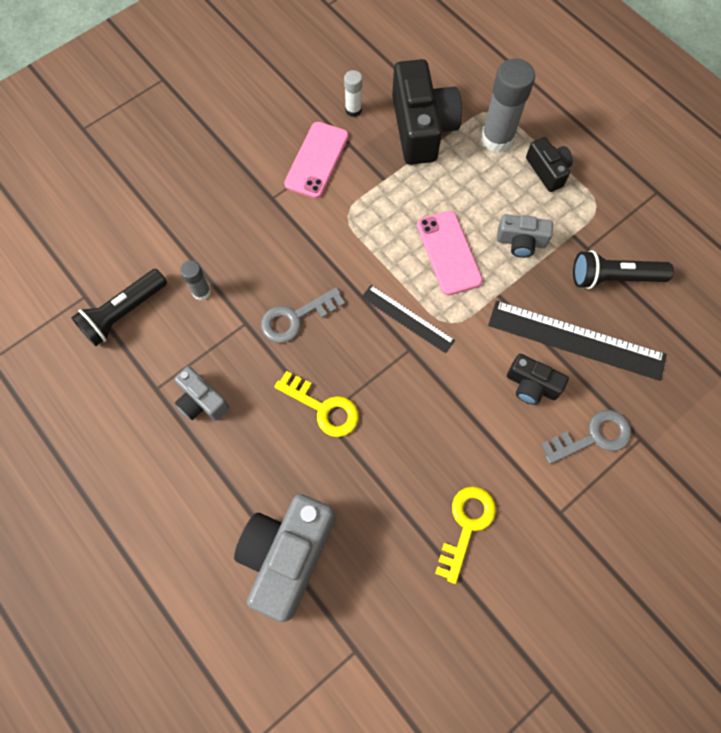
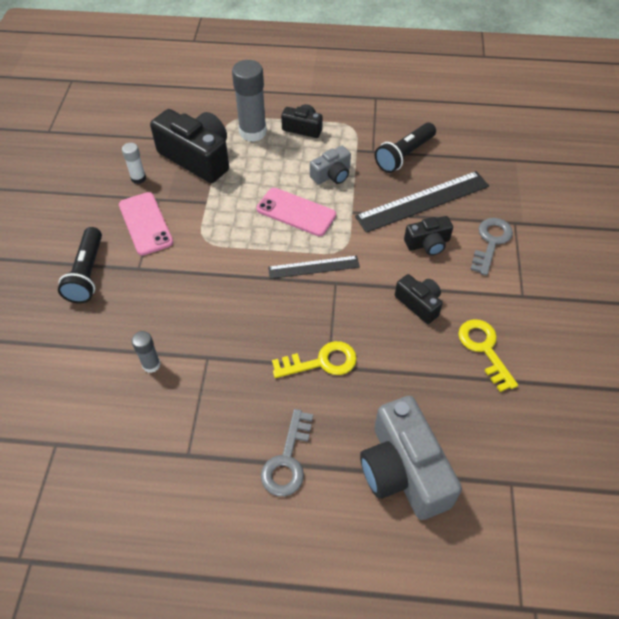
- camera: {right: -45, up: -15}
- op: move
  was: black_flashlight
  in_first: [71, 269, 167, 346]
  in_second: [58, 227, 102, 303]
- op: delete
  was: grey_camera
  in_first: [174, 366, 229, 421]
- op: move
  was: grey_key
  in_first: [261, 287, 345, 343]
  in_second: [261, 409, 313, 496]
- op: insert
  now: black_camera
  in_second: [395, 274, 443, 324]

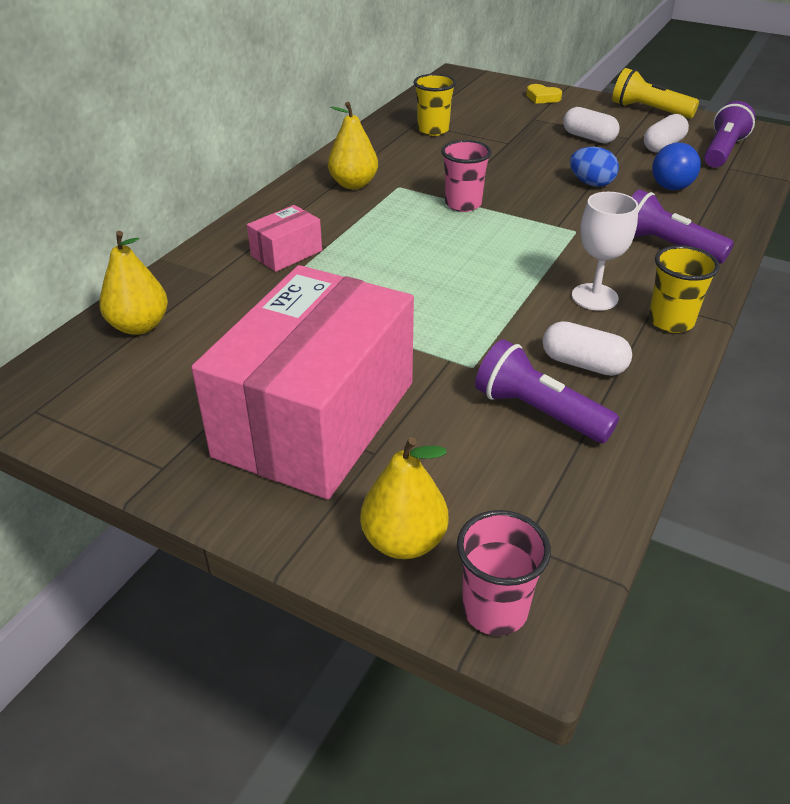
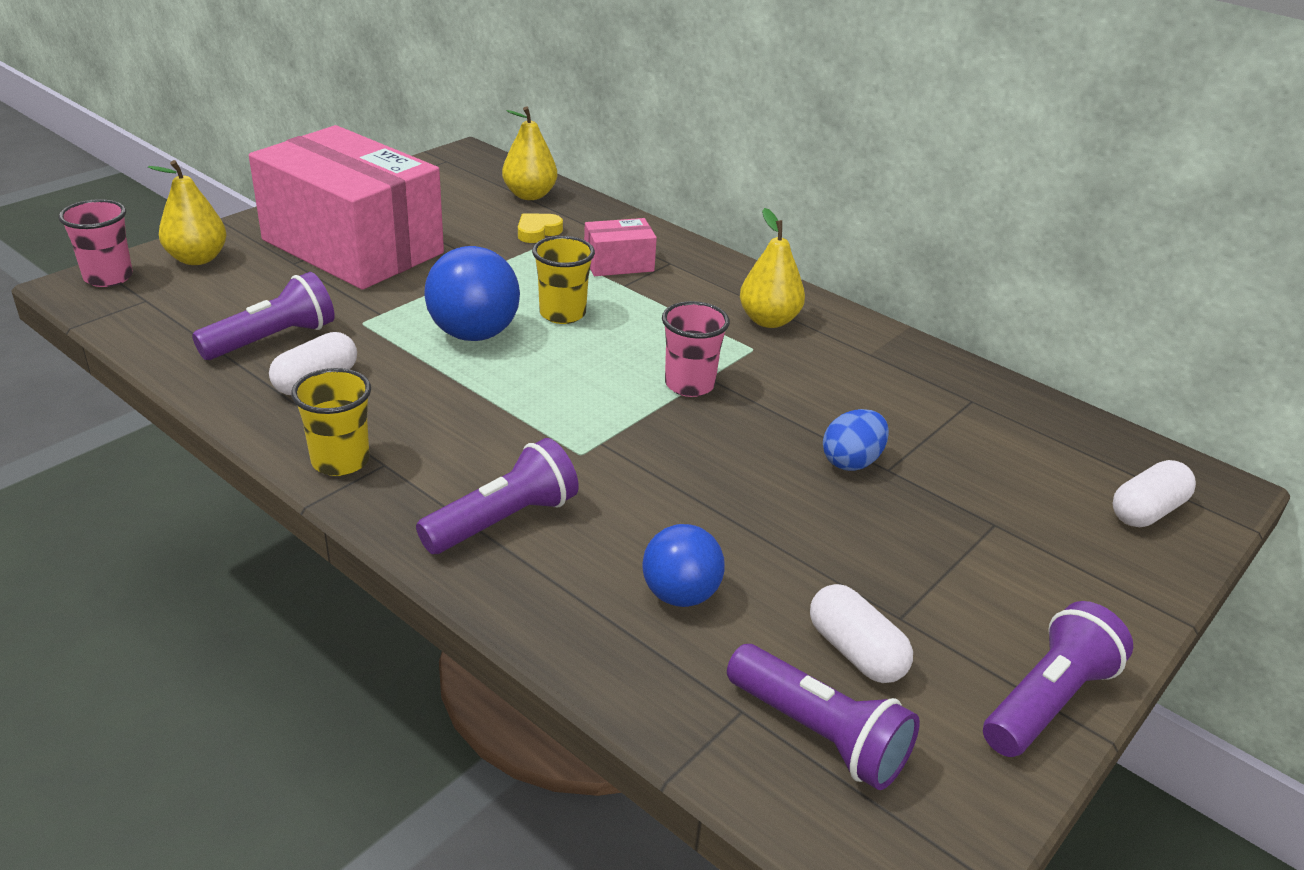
- camera: {right: 100, up: -5}
- op: rotate
  was: pink_box
  in_first: [247, 205, 322, 272]
  in_second: [584, 218, 657, 276]
  clockwise: -75
- op: move
  was: yellow_cup
  in_first: [413, 74, 456, 136]
  in_second: [532, 236, 595, 324]
- op: move
  was: yellow_heart
  in_first: [526, 84, 562, 104]
  in_second: [518, 213, 563, 243]
- op: move
  was: white_capsule
  in_first: [563, 107, 620, 143]
  in_second: [1113, 460, 1196, 527]
- op: move
  was: blue_egg
  in_first: [570, 147, 619, 187]
  in_second: [823, 409, 889, 471]
- op: delete
  was: white_goblet
  in_first: [572, 192, 638, 311]
- op: recolor
  was: yellow_flashlight
  now: purple_flashlight
  in_first: [612, 68, 699, 118]
  in_second: [983, 601, 1133, 757]
- op: insert
  now: blue_ball
  in_second: [424, 246, 520, 341]

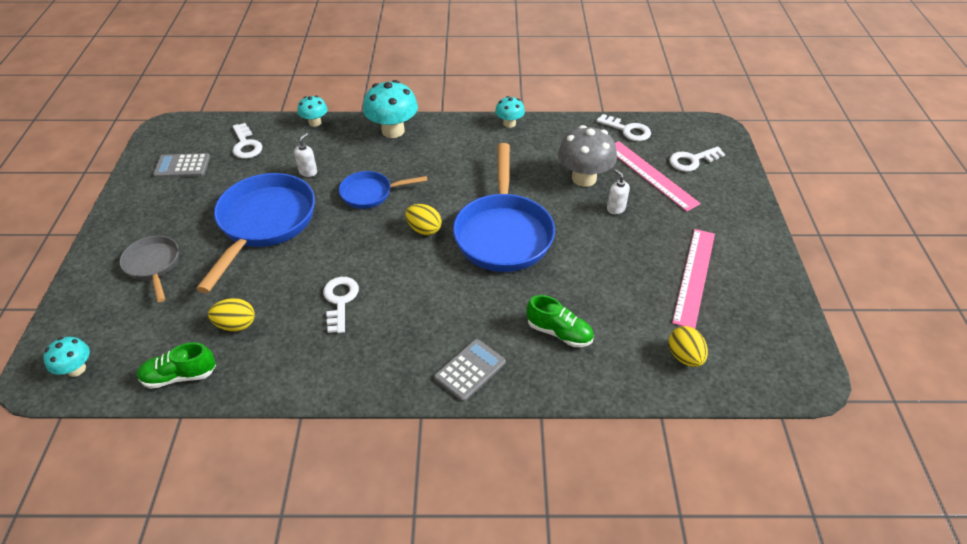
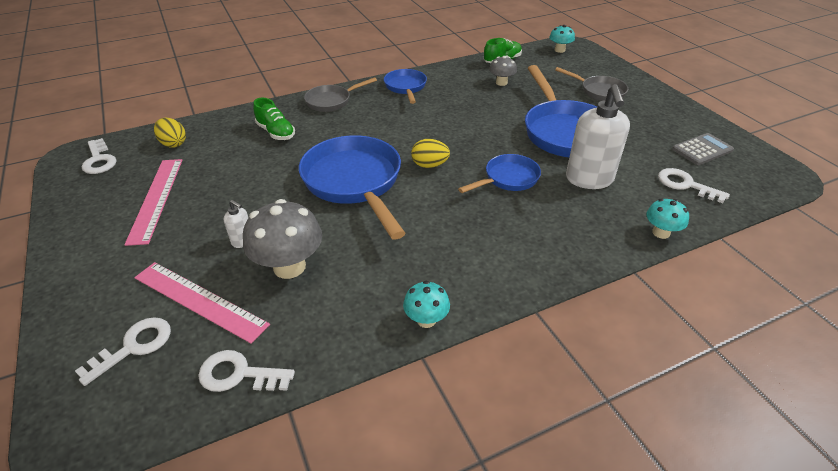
- camera: {right: 155, up: -5}
- op: replace
  was: yellow_egg
  now: grey_mushroom
  in_first: [208, 298, 255, 331]
  in_second: [489, 56, 517, 86]
- op: resize
  was: white_soap_dispenser
  in_first: [294, 133, 317, 177]
  in_second: [566, 84, 630, 189]
  ratio: 2.23
- op: move
  was: white_key
  in_first: [323, 277, 359, 333]
  in_second: [82, 138, 117, 174]
- op: delete
  was: turquoise_mushroom
  in_first: [363, 80, 418, 138]
- op: replace
  was: grey_calculator
  now: grey_pan
  in_first: [434, 339, 506, 402]
  in_second: [304, 77, 377, 112]
- op: rotate
  was: green_shoe
  in_first: [526, 295, 594, 347]
  in_second: [253, 98, 295, 140]
  clockwise: -135
- op: insert
  now: blue_pan
  in_second: [384, 69, 427, 104]

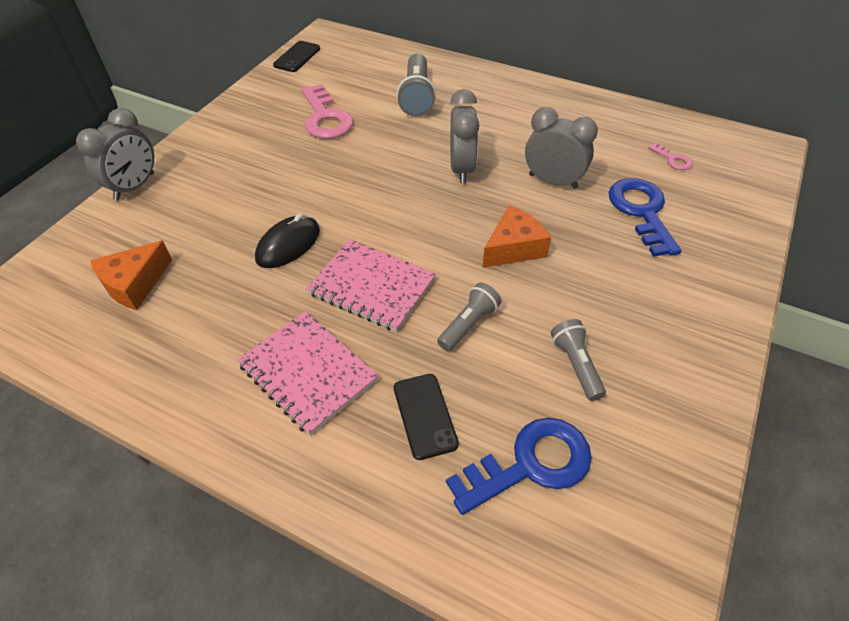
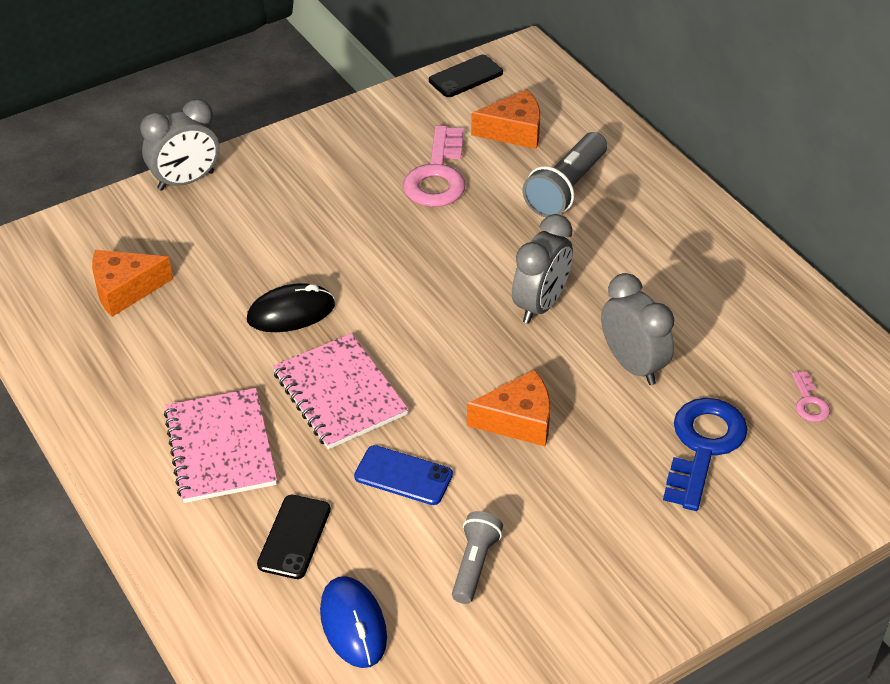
- camera: {right: 30, up: -5}
- op: replace
  was: grey_flashlight
  now: blue_phone
  in_first: [437, 283, 501, 351]
  in_second: [354, 445, 453, 505]
- op: replace
  was: blue_key
  now: blue_mouse
  in_first: [446, 418, 592, 515]
  in_second: [320, 576, 387, 668]
- op: insert
  now: orange_cheese
  in_second: [471, 89, 540, 149]

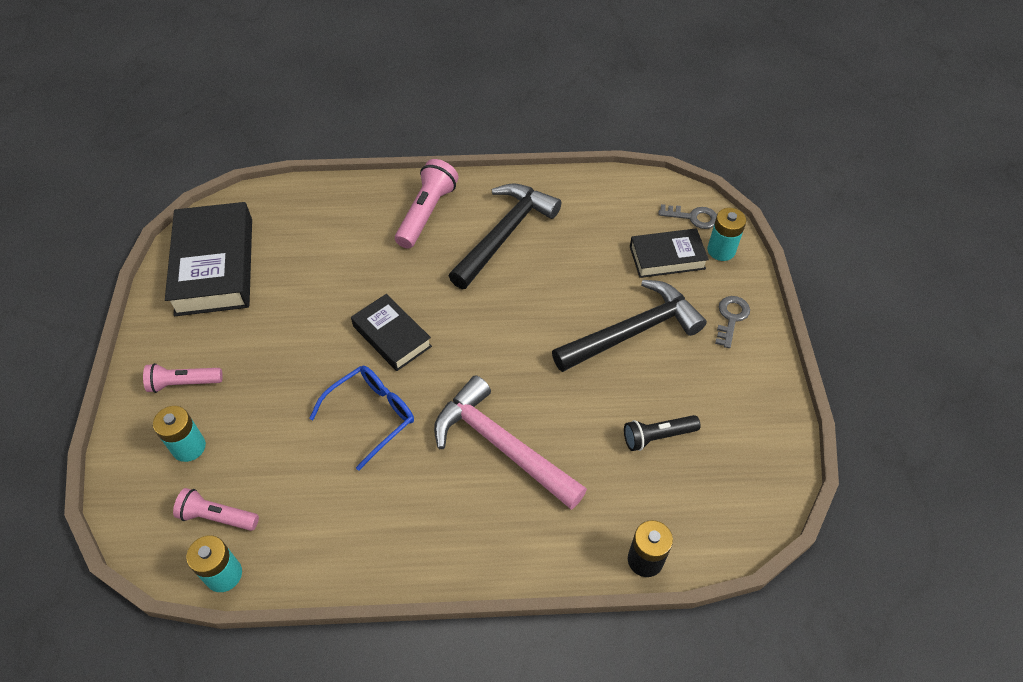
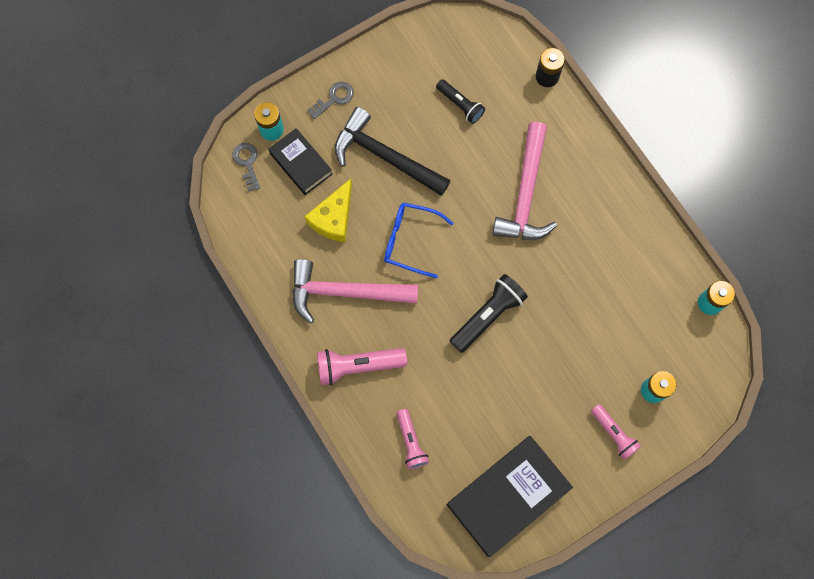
- camera: {right: -120, up: 20}
- op: move
  was: pink_flashlight
  in_first: [173, 488, 259, 531]
  in_second: [397, 409, 429, 469]
- op: move
  was: blue_glasses
  in_first: [309, 366, 414, 471]
  in_second: [384, 202, 453, 278]
- op: replace
  was: black_book
  now: black_flashlight
  in_first: [351, 294, 432, 371]
  in_second: [450, 274, 528, 353]
- op: recolor
  was: black_hammer
  now: pink_hammer
  in_first: [449, 183, 561, 289]
  in_second: [292, 259, 418, 323]
- op: rotate
  was: grey_key
  in_first: [715, 296, 750, 348]
  in_second: [307, 81, 354, 119]
  clockwise: 150
- op: insert
  now: yellow_cheese
  in_second: [304, 179, 352, 242]

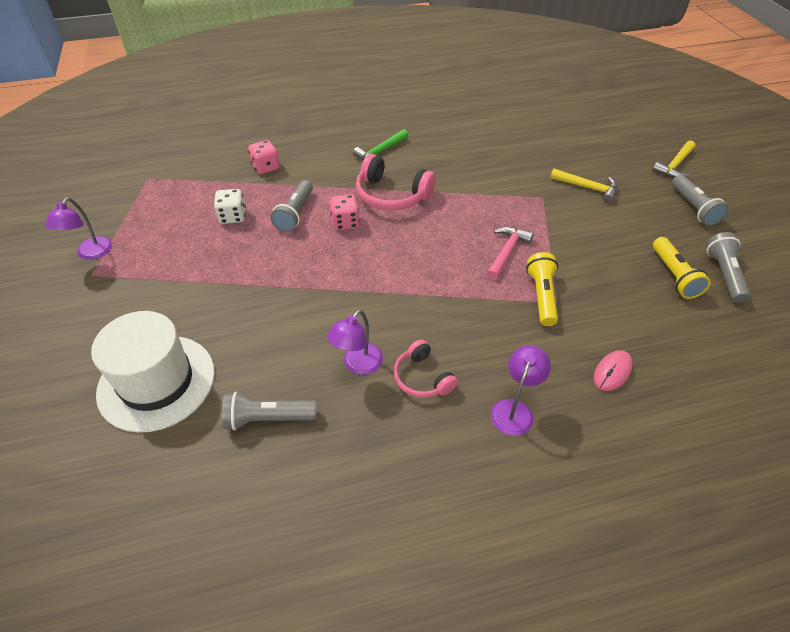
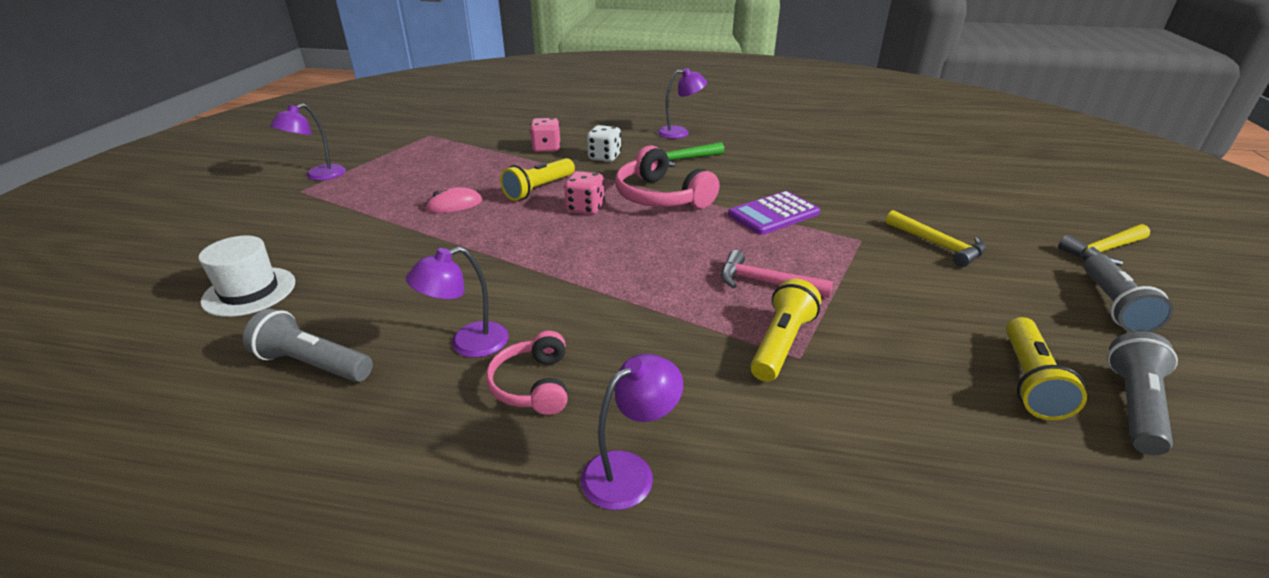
- camera: {right: 25, up: -15}
- op: resize
  was: white_hat
  in_first: [91, 311, 215, 433]
  in_second: [199, 236, 295, 317]
  ratio: 0.59
- op: move
  was: white_dice
  in_first: [214, 189, 246, 224]
  in_second: [587, 125, 621, 162]
- op: recolor
  was: grey_flashlight
  now: yellow_flashlight
  in_first: [270, 180, 313, 232]
  in_second: [500, 158, 575, 201]
- op: rotate
  was: pink_hammer
  in_first: [486, 227, 534, 280]
  in_second: [721, 250, 833, 298]
  clockwise: -120
- op: move
  was: pink_mouse
  in_first: [594, 350, 633, 391]
  in_second: [425, 187, 482, 213]
- op: insert
  now: purple_lamp
  in_second: [657, 68, 707, 139]
- op: insert
  now: purple_calculator
  in_second: [728, 191, 820, 235]

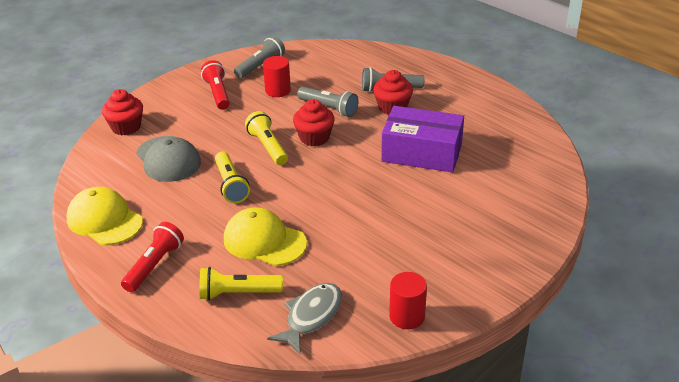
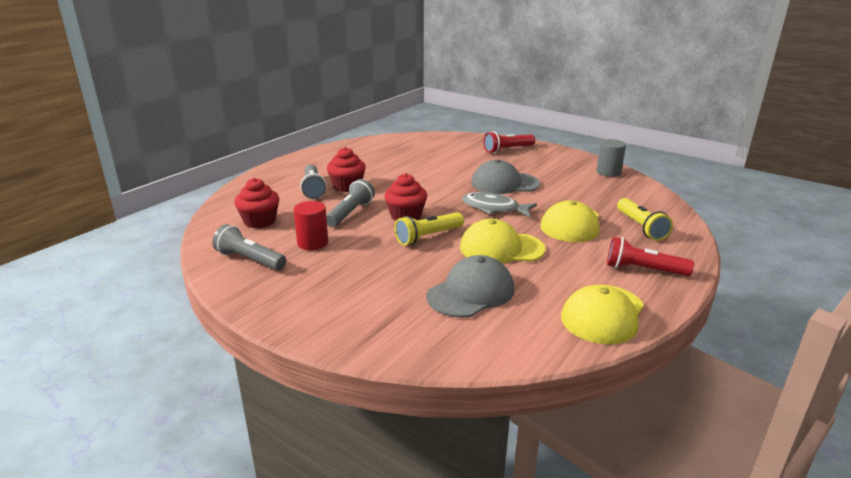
- camera: {right: -100, up: -10}
- op: move
  was: red_cupcake
  in_first: [102, 89, 143, 135]
  in_second: [234, 178, 279, 228]
- op: move
  was: red_flashlight
  in_first: [201, 60, 230, 110]
  in_second: [483, 131, 535, 153]
- op: replace
  was: yellow_flashlight
  now: yellow_cap
  in_first: [215, 151, 250, 203]
  in_second: [460, 219, 545, 264]
- op: move
  was: grey_fish
  in_first: [267, 283, 342, 354]
  in_second: [462, 192, 537, 218]
- op: delete
  was: purple_box
  in_first: [381, 106, 464, 173]
- op: recolor
  was: red_cylinder
  now: grey_cylinder
  in_first: [389, 272, 427, 329]
  in_second: [596, 139, 626, 177]
- op: insert
  now: grey_cap
  in_second: [471, 159, 540, 194]

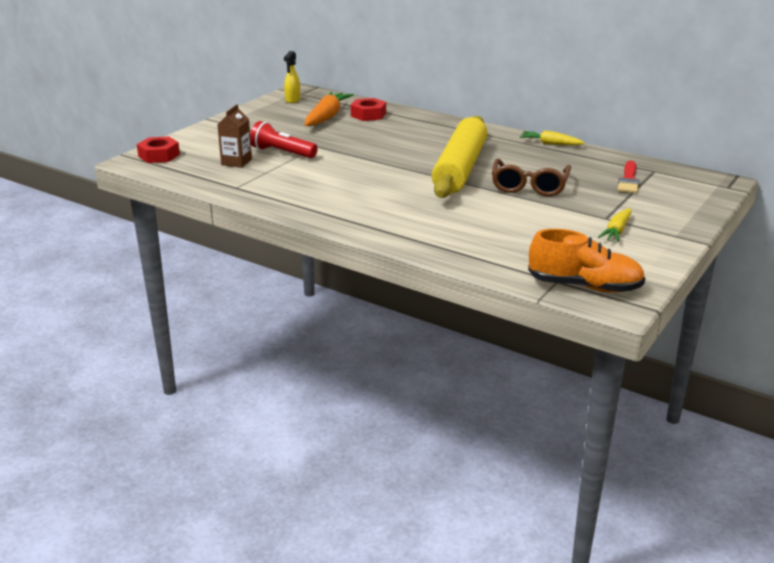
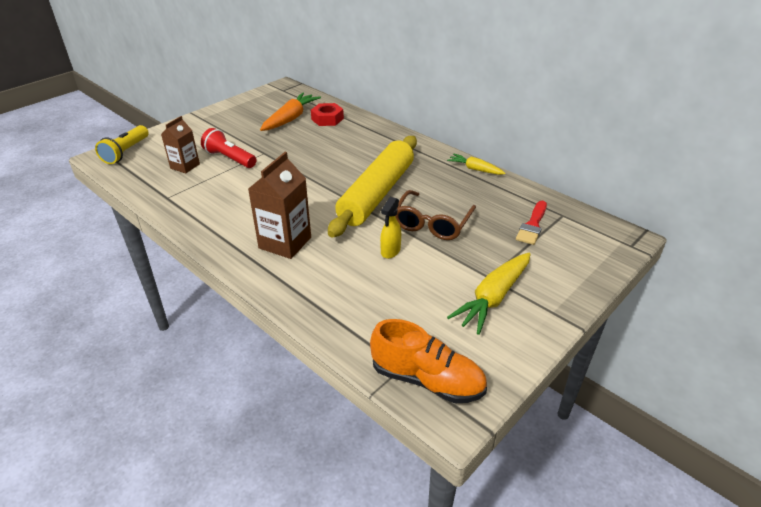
- camera: {right: 10, up: 10}
- op: replace
  was: red_nut
  now: yellow_flashlight
  in_first: [137, 136, 180, 163]
  in_second: [95, 125, 149, 164]
- op: move
  was: yellow_spray_bottle
  in_first: [284, 51, 300, 103]
  in_second: [380, 197, 401, 259]
- op: resize
  was: yellow_carrot
  in_first: [598, 208, 631, 242]
  in_second: [447, 253, 530, 335]
  ratio: 1.67
- op: insert
  now: brown_carton
  in_second: [248, 152, 311, 259]

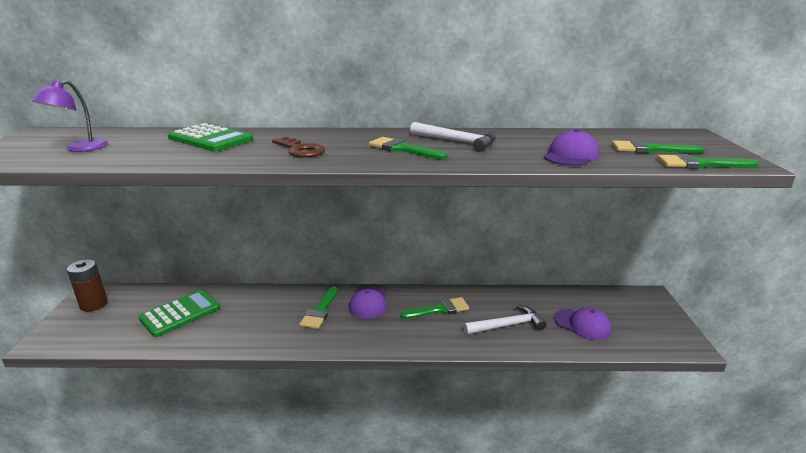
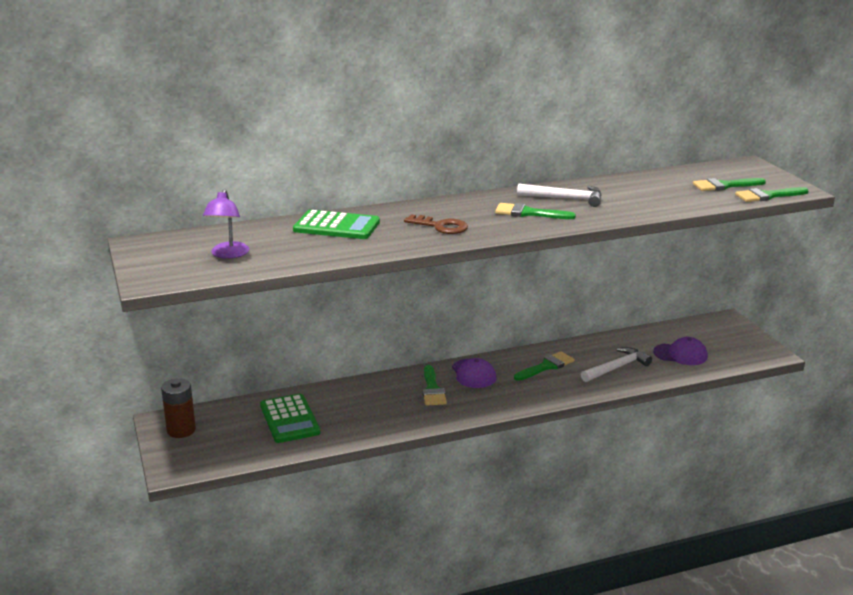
- camera: {right: -20, up: 0}
- op: rotate
  was: green_calculator
  in_first: [139, 290, 220, 337]
  in_second: [260, 394, 320, 443]
  clockwise: 135
- op: delete
  was: purple_cap
  in_first: [544, 129, 599, 166]

